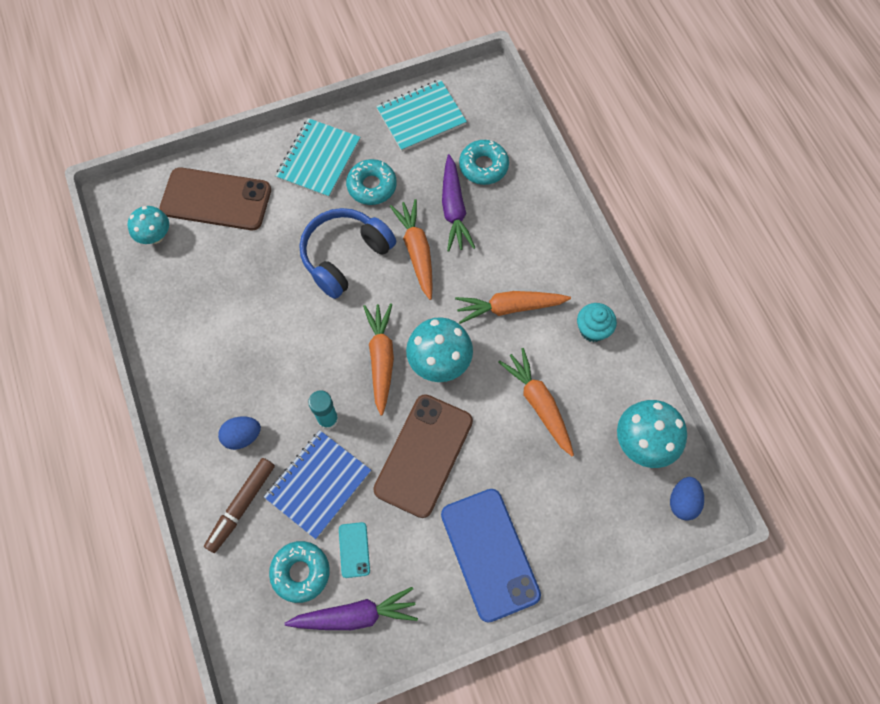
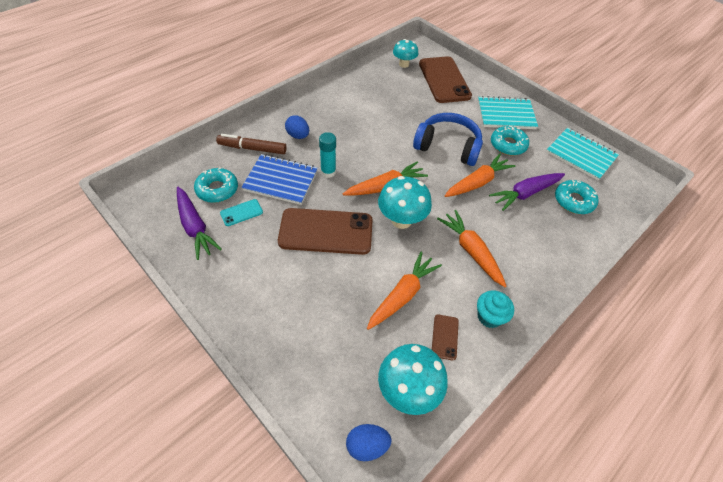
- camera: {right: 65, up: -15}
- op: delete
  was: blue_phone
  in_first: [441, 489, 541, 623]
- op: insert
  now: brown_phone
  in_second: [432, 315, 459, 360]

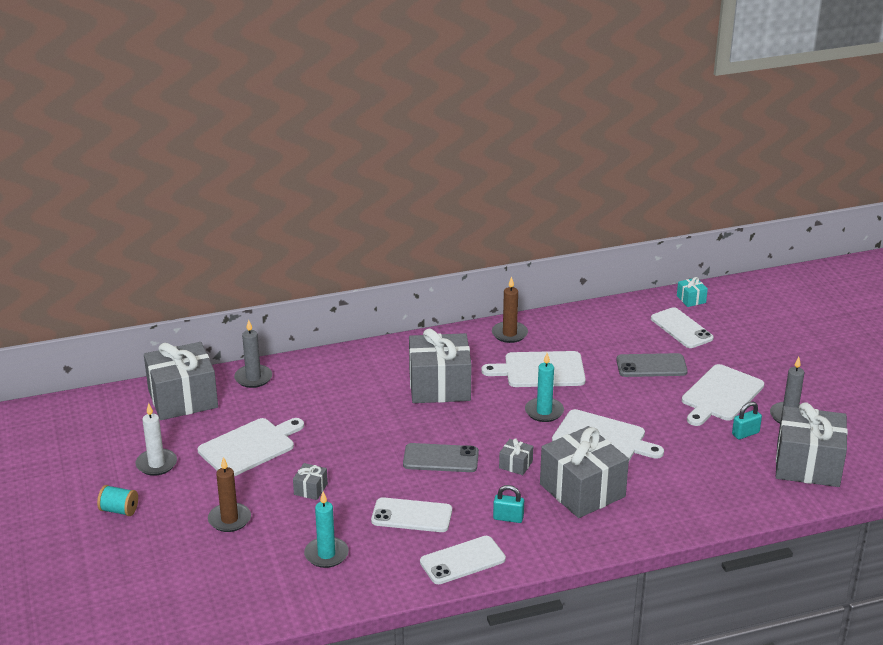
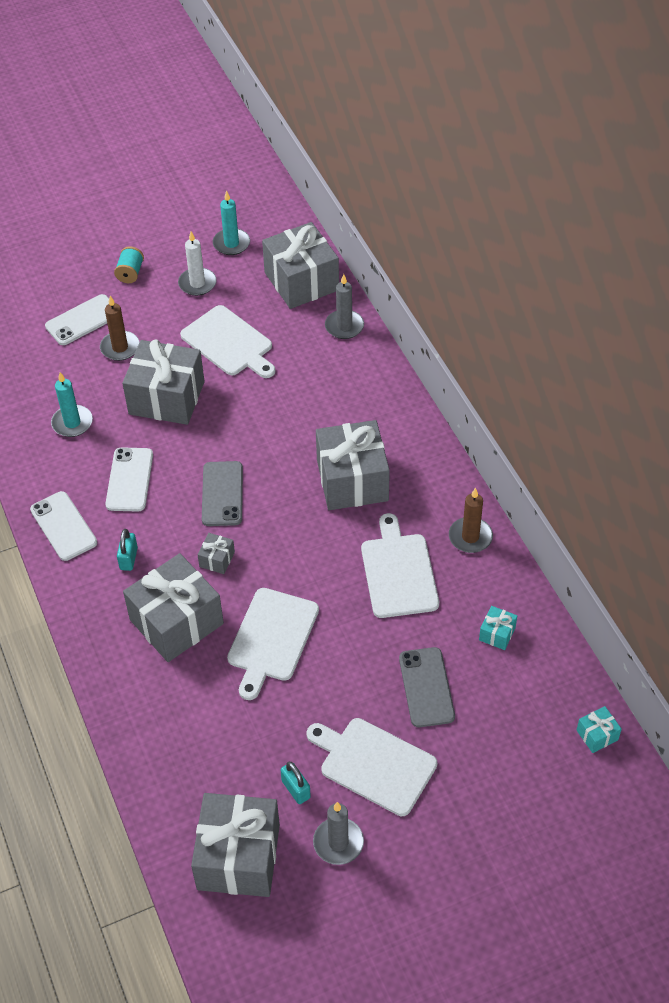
- camera: {right: 85, up: 20}
- op: resize
  was: grey_gift
  in_first: [293, 463, 328, 500]
  in_second: [122, 339, 205, 425]
  ratio: 2.37
- op: move
  was: turquoise_candle
  in_first: [525, 353, 564, 422]
  in_second: [213, 190, 250, 255]
- op: move
  was: white_phone
  in_first: [651, 307, 714, 348]
  in_second: [45, 294, 109, 345]
- op: insert
  now: turquoise_gift
  in_second: [479, 606, 517, 650]

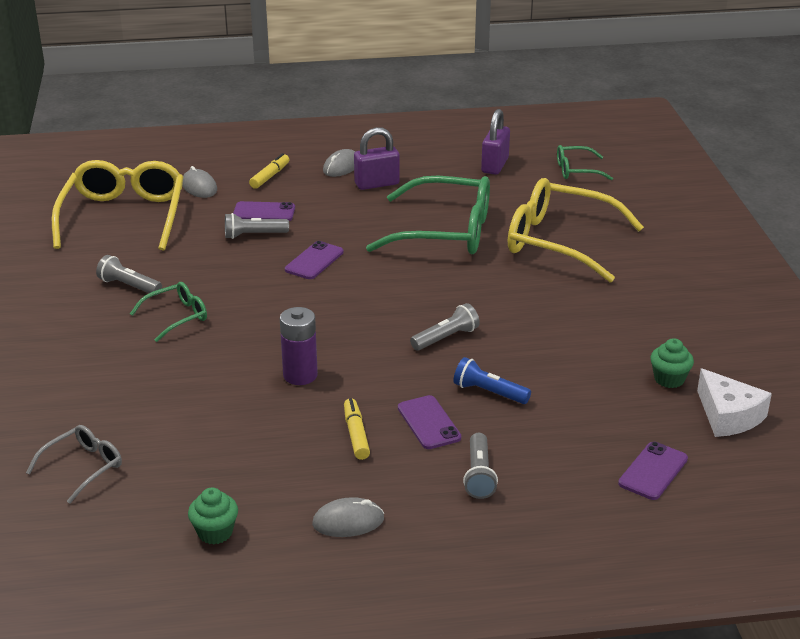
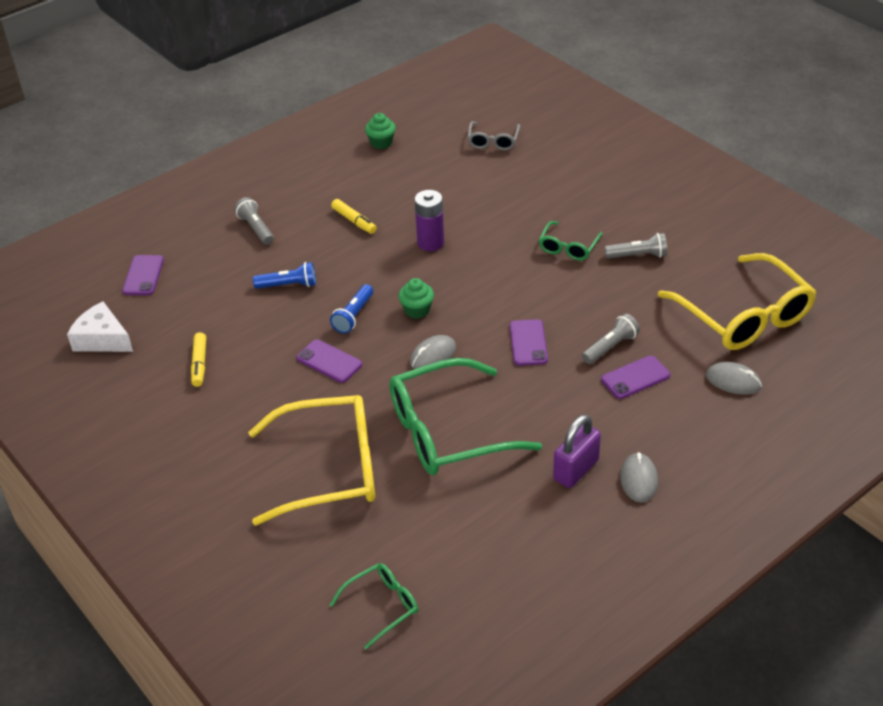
- camera: {right: 150, up: 10}
- op: move
  was: yellow_marker
  in_first: [249, 153, 289, 189]
  in_second: [191, 332, 206, 387]
- op: move
  was: grey_mouse
  in_first: [312, 497, 384, 537]
  in_second: [410, 335, 456, 369]
- op: move
  was: purple_phone
  in_first: [398, 395, 461, 449]
  in_second: [296, 339, 362, 383]
- op: recolor
  was: grey_flashlight
  now: blue_flashlight
  in_first: [410, 303, 480, 351]
  in_second: [330, 284, 373, 333]
- op: delete
  was: purple_padlock
  in_first: [481, 109, 510, 175]
- op: move
  was: green_cupcake
  in_first: [650, 338, 694, 388]
  in_second: [398, 278, 434, 319]

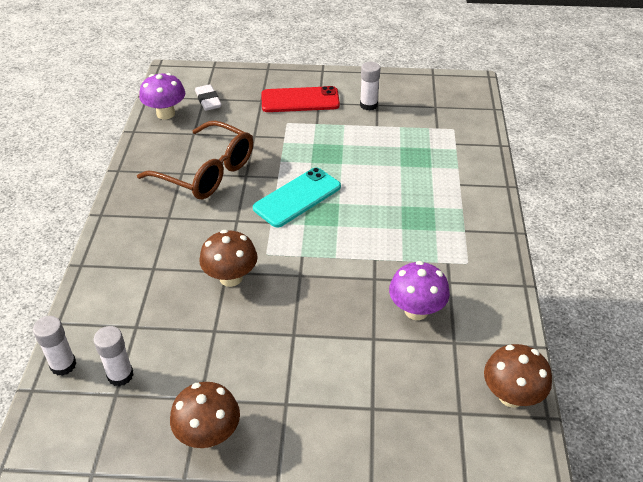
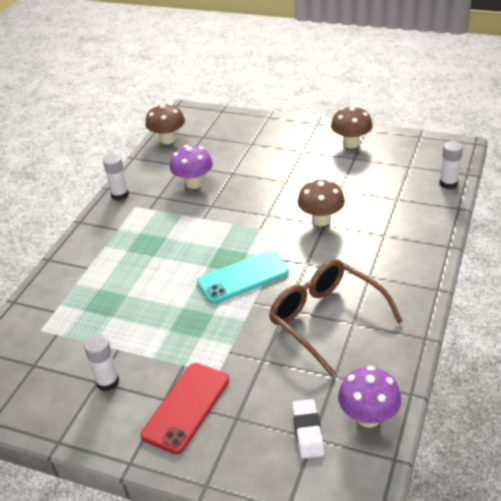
- camera: {right: -160, up: -5}
- op: move
  was: white_glue_stick
  in_first: [93, 326, 134, 386]
  in_second: [103, 154, 129, 200]
- op: rotate
  was: red_phone
  in_first: [261, 86, 340, 112]
  in_second: [141, 363, 229, 454]
  clockwise: -75

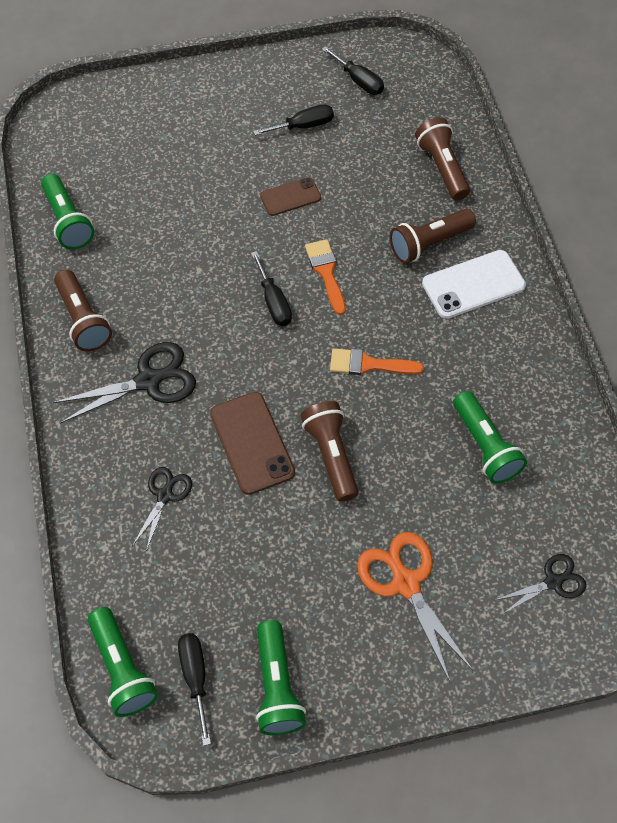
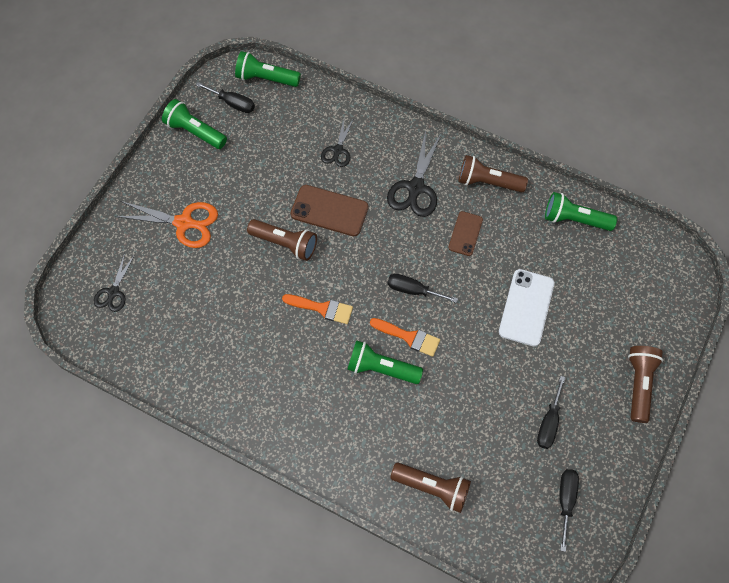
- camera: {right: 130, up: 5}
- op: rotate
  was: black_scissors
  in_first: [132, 467, 192, 552]
  in_second: [321, 116, 354, 167]
  clockwise: 45
- op: move
  was: brown_phone
  in_first: [260, 177, 321, 216]
  in_second: [448, 211, 483, 256]
- op: rotate
  was: black_screwdriver
  in_first: [322, 46, 384, 95]
  in_second: [560, 469, 579, 552]
  clockwise: 105
- op: rotate
  was: orange_brush
  in_first: [330, 348, 424, 375]
  in_second: [282, 294, 353, 324]
  clockwise: 60
- op: move
  was: brown_flashlight
  in_first: [390, 209, 476, 263]
  in_second: [628, 346, 663, 423]
- op: move
  was: white_phone
  in_first: [422, 250, 526, 319]
  in_second: [499, 269, 554, 346]
- op: move
  was: green_flashlight
  in_first: [453, 391, 527, 484]
  in_second: [347, 340, 423, 384]

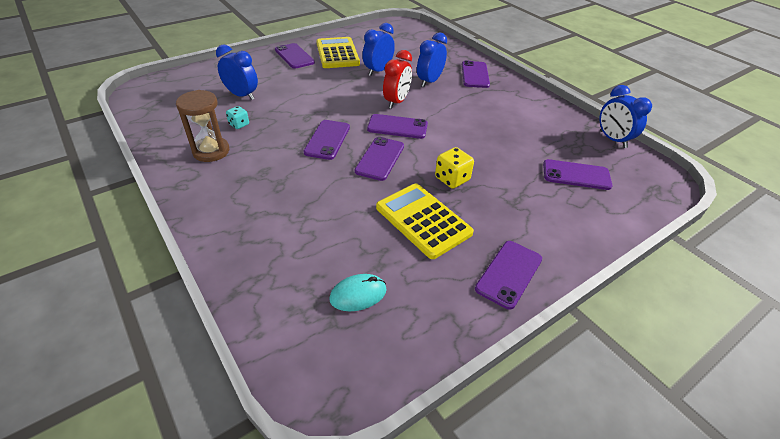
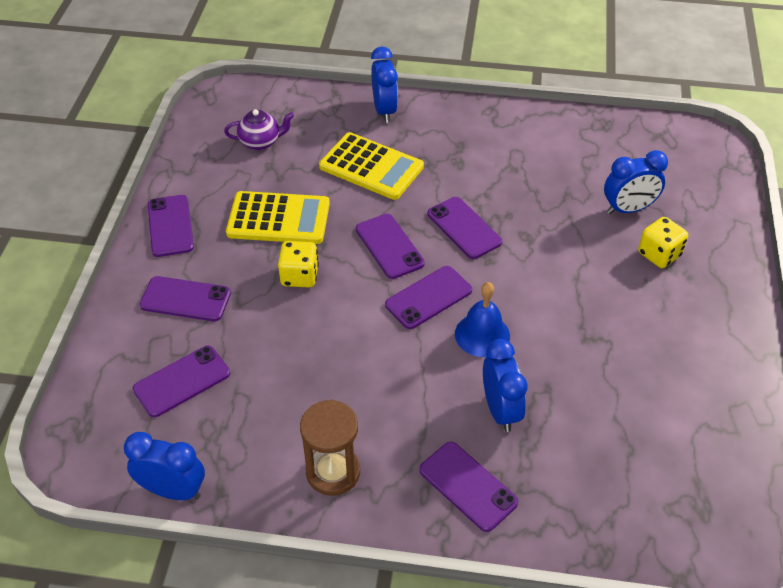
- camera: {right: 135, up: 5}
- op: move
  was: brown_hourglass
  in_first: [176, 90, 229, 162]
  in_second: [300, 400, 360, 496]
- op: delete
  was: turquoise_dice
  in_first: [226, 106, 249, 129]
- op: move
  was: purple_phone
  in_first: [275, 43, 315, 69]
  in_second: [140, 276, 231, 321]
- op: move
  was: yellow_calculator
  in_first: [316, 37, 360, 68]
  in_second: [319, 132, 424, 200]
- op: replace
  was: turquoise_mouse
  now: purple_teapot
  in_first: [329, 274, 387, 311]
  in_second: [224, 109, 294, 150]
- op: move
  was: blue_clock
  in_first: [362, 23, 395, 76]
  in_second: [371, 47, 398, 123]
- op: replace
  was: red_clock
  now: blue_bell
  in_first: [383, 50, 412, 109]
  in_second: [455, 282, 510, 357]
- op: insert
  now: yellow_dice
  in_second: [638, 217, 688, 268]

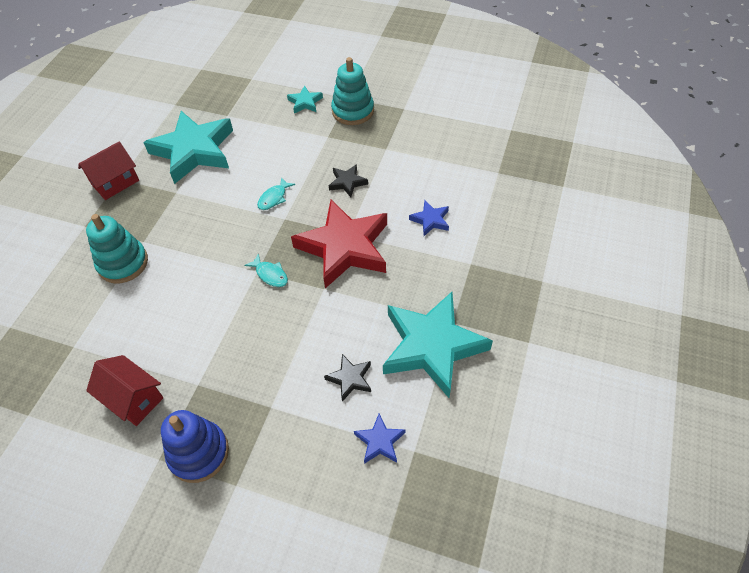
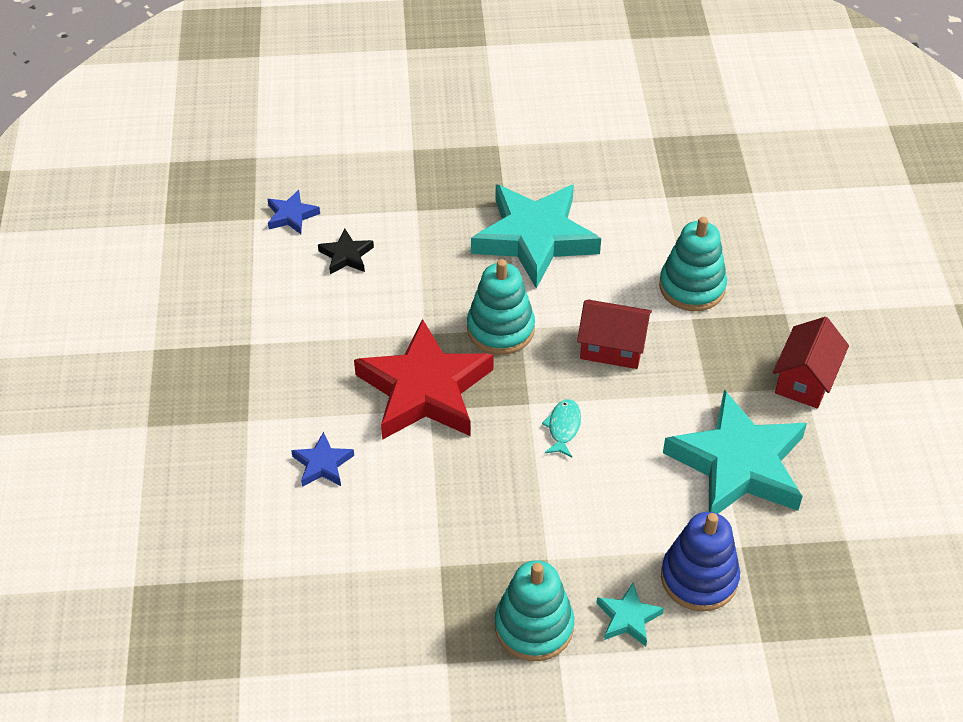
- camera: {right: 155, up: -5}
- op: move
  was: red_house
  in_first: [86, 355, 163, 426]
  in_second: [577, 299, 652, 369]
- op: move
  was: blue_stacking_toy
  in_first: [161, 410, 229, 483]
  in_second: [661, 512, 740, 612]
- op: replace
  was: turquoise_fish
  now: turquoise_stacking_toy
  in_first: [244, 253, 288, 287]
  in_second: [467, 259, 535, 355]
- op: delete
  was: black_star
  in_first: [329, 164, 368, 197]
- op: move
  was: turquoise_star
  in_first: [383, 292, 493, 398]
  in_second: [471, 184, 601, 289]

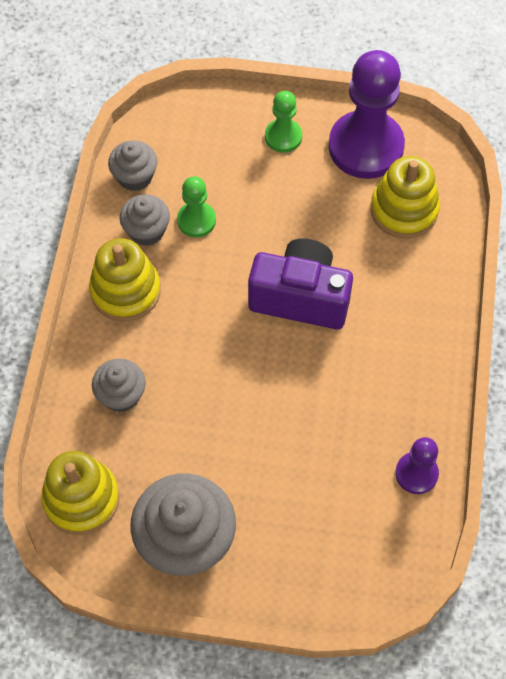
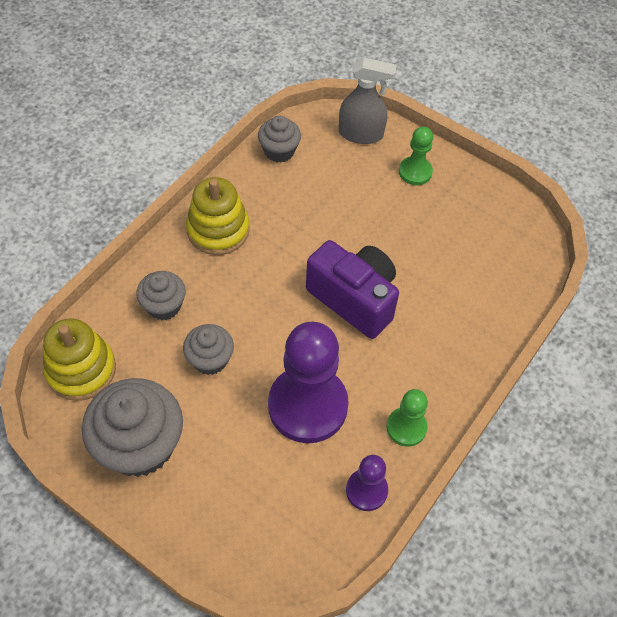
- camera: {right: 25, up: -5}
- op: move
  was: grey_cupcake
  in_first: [120, 194, 170, 246]
  in_second: [183, 324, 234, 375]
- op: move
  was: green_pawn
  in_first: [177, 176, 216, 237]
  in_second: [386, 389, 428, 447]
- op: move
  was: purple_pawn
  in_first: [329, 50, 405, 179]
  in_second: [268, 322, 349, 443]
- op: delete
  was: yellow_stacking_toy
  in_first: [371, 156, 440, 239]
- op: insert
  now: grey_spray_bottle
  in_second: [339, 58, 397, 144]

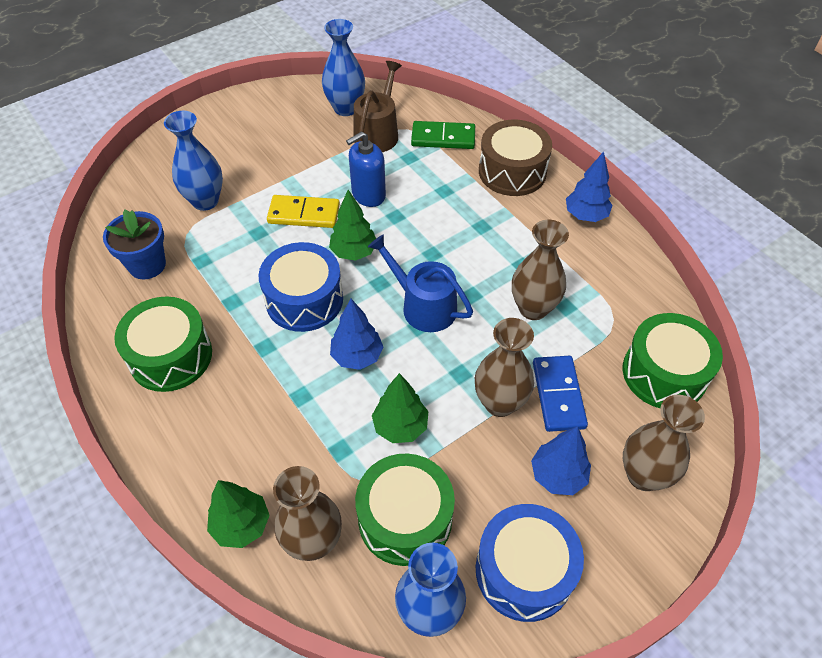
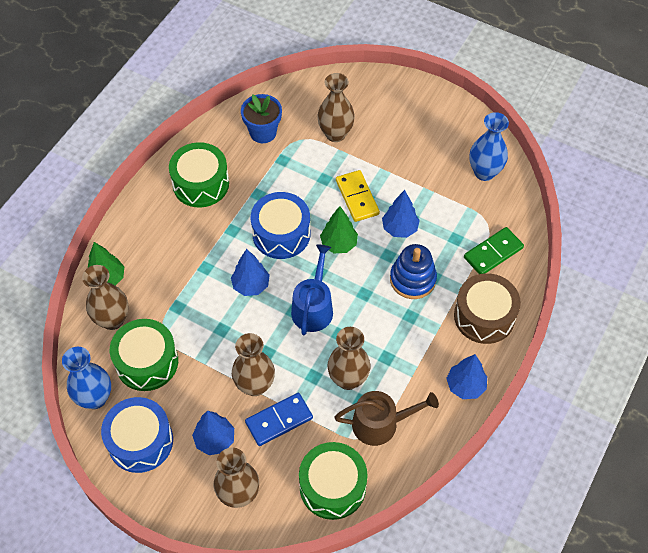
- camera: {right: 65, up: 5}
- op: recolor
  was: blue_vase
  now: brown_vase
  in_first: [164, 111, 223, 211]
  in_second: [317, 73, 355, 142]
- op: replace
  was: blue_soap_dispenser
  now: blue_tree
  in_first: [346, 131, 386, 207]
  in_second: [382, 190, 420, 238]
- op: move
  was: brown_watering_can
  in_first: [353, 61, 402, 152]
  in_second: [335, 391, 439, 446]
- op: delete
  was: green_tree
  in_first: [372, 373, 428, 443]
- op: rotate
  was: green_domino
  in_first: [411, 121, 475, 149]
  in_second: [464, 227, 524, 274]
  clockwise: 75
- op: insert
  now: blue_stacking_toy
  in_second: [390, 244, 437, 299]

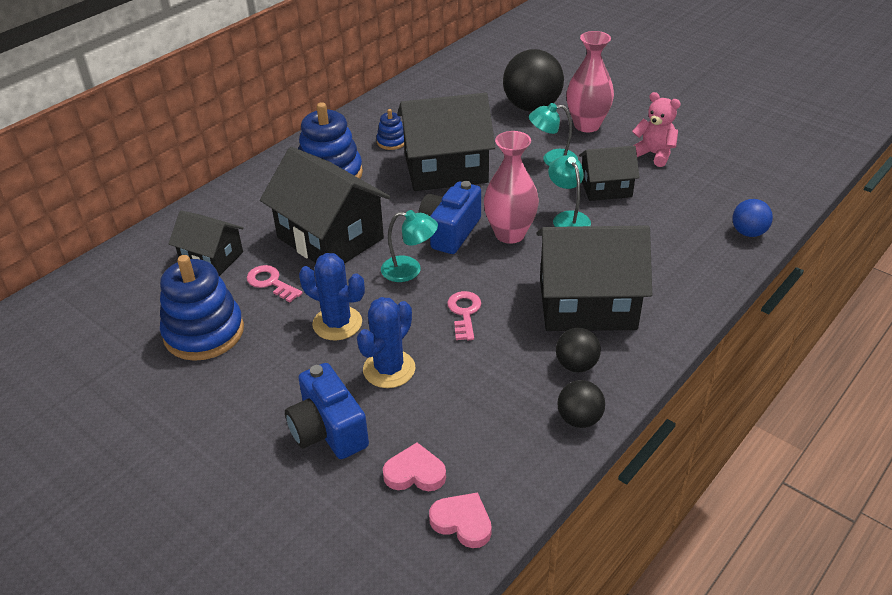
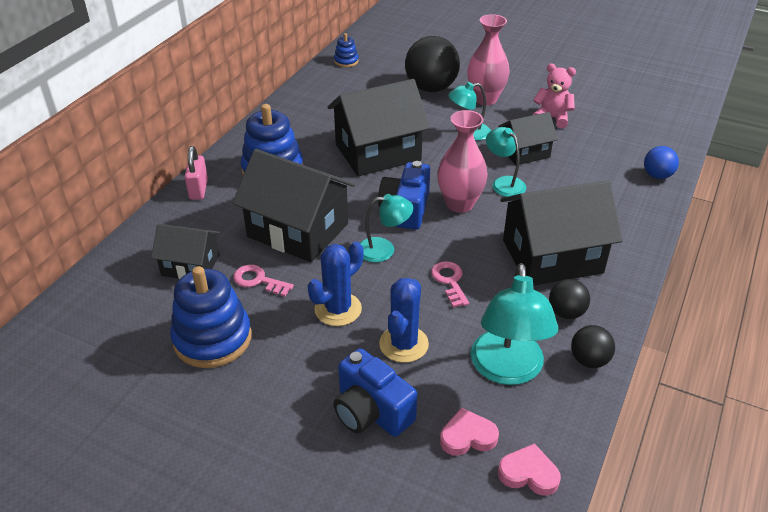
- camera: {right: -15, up: 0}
- op: rotate
  was: blue_cactus
  in_first: [299, 253, 365, 340]
  in_second: [308, 241, 363, 326]
  clockwise: -60
- op: move
  was: blue_stacking_toy
  in_first: [377, 109, 404, 150]
  in_second: [334, 33, 359, 67]
- op: insert
  now: pink_padlock
  in_second: [184, 146, 208, 200]
- op: insert
  now: turquoise_lamp
  in_second: [471, 263, 558, 385]

